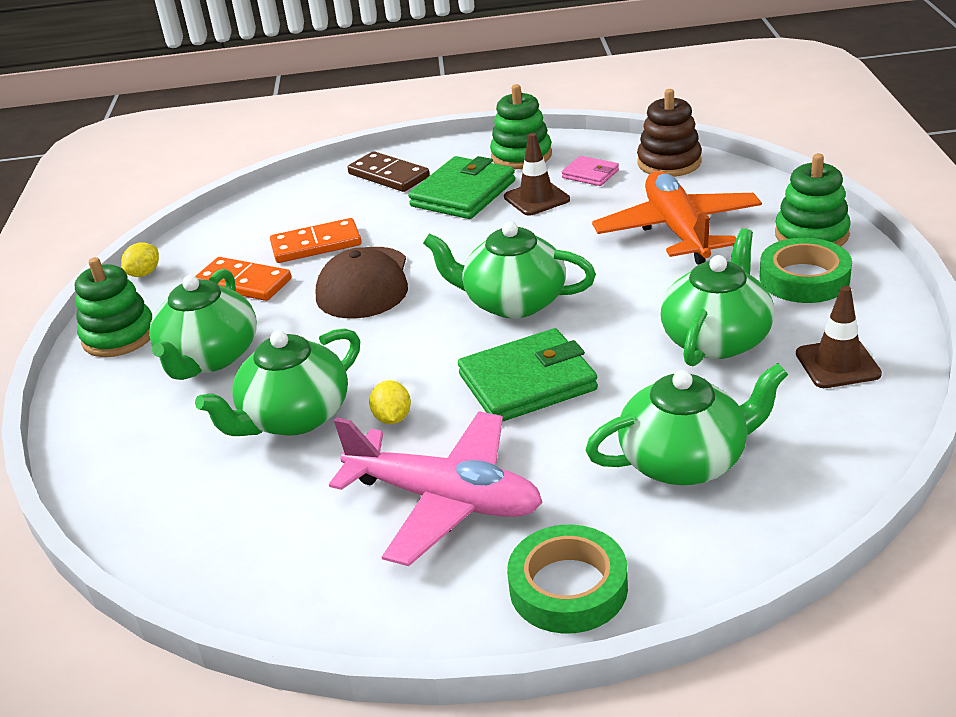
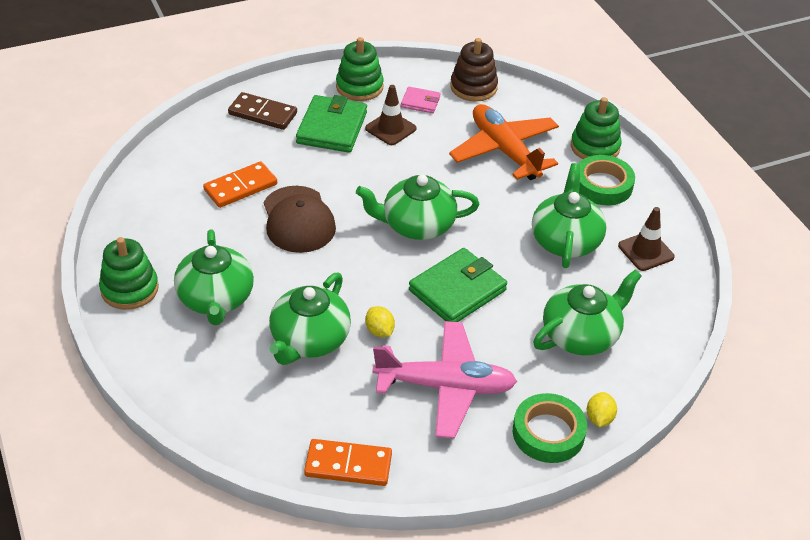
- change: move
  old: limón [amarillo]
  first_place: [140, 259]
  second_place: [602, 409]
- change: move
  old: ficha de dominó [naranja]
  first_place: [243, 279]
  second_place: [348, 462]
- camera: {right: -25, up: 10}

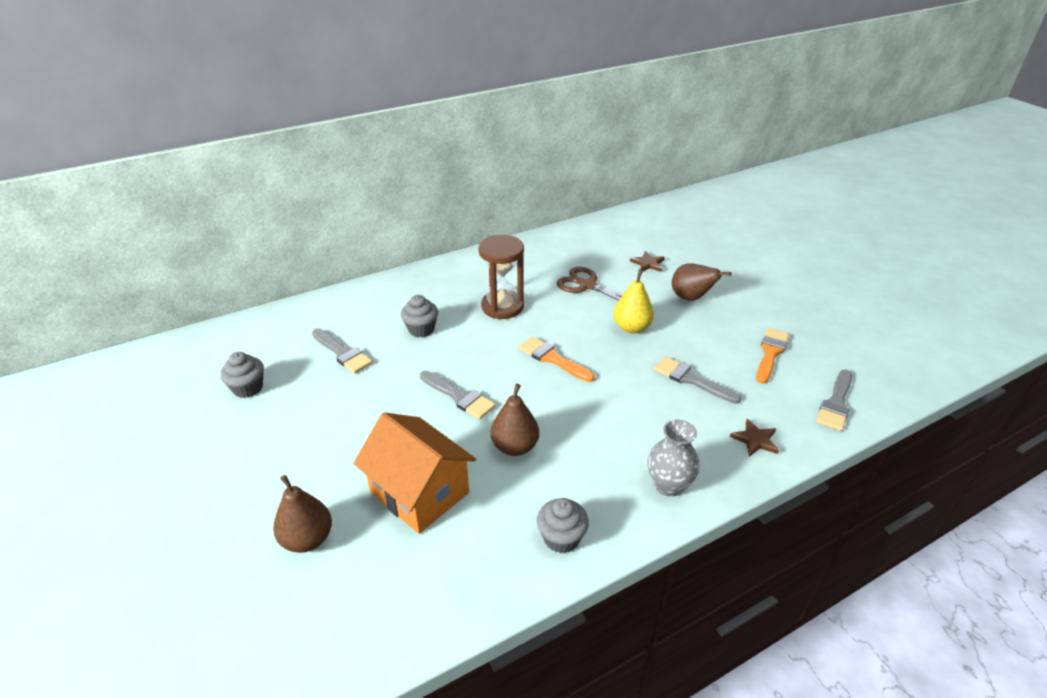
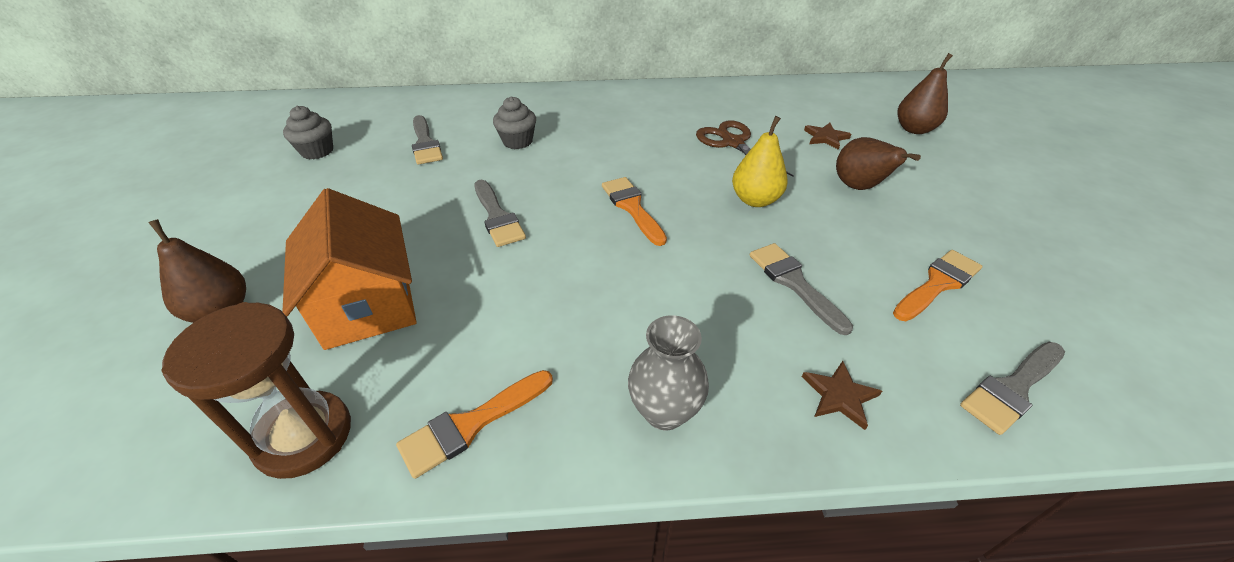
- change: move
  old: reloj de arena [marrón]
  first_place: [501, 277]
  second_place: [256, 390]
- change: move
  old: pera [marrón]
  first_place: [515, 420]
  second_place: [925, 93]
- change: replace
  old: magdalena [gris]
  new: pincel [naranja]
  first_place: [563, 525]
  second_place: [474, 424]
- camera: {right: 25, up: 5}

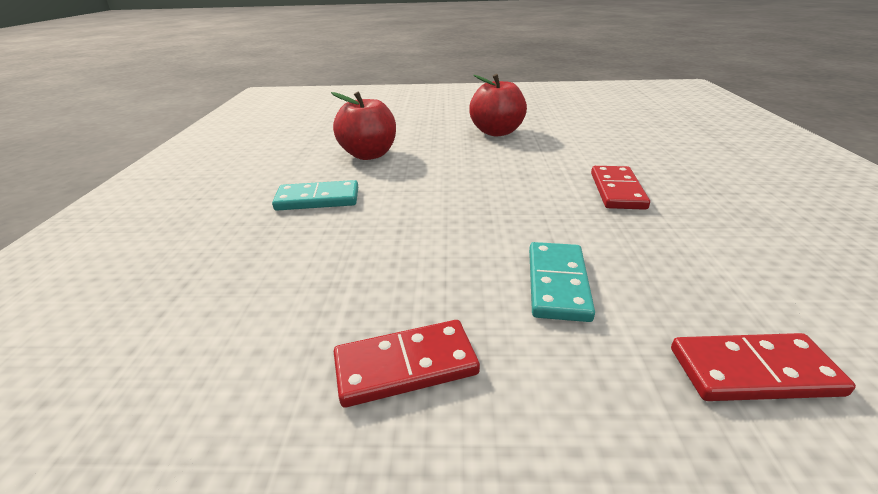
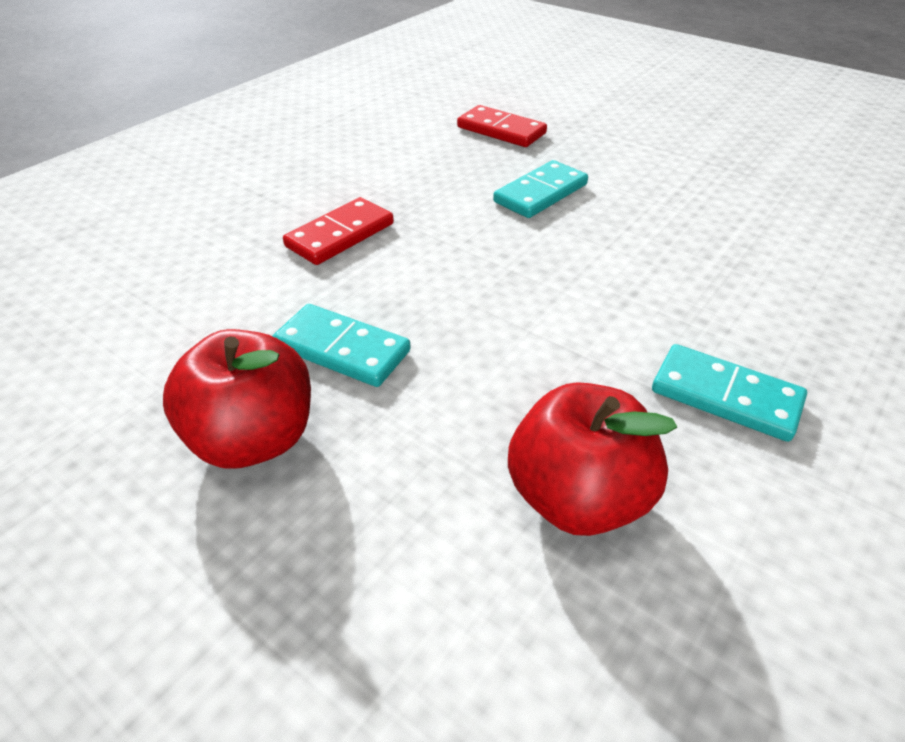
- change: delete
  old: ficha de dominó [rojo]
  first_place: [407, 363]
- change: insert
  new: ficha de dominó [turquesa]
  second_place: [342, 345]
- camera: {right: -145, up: 10}

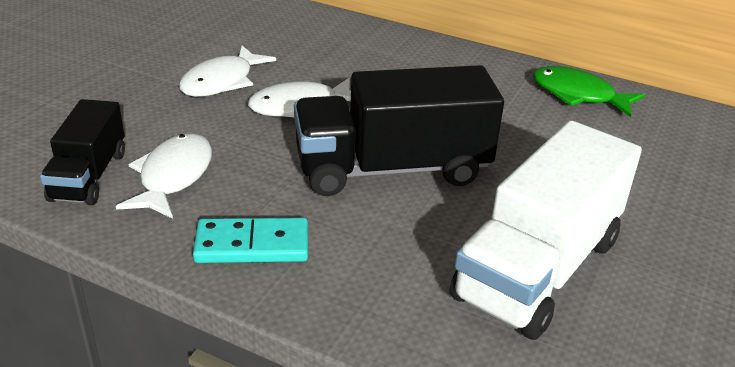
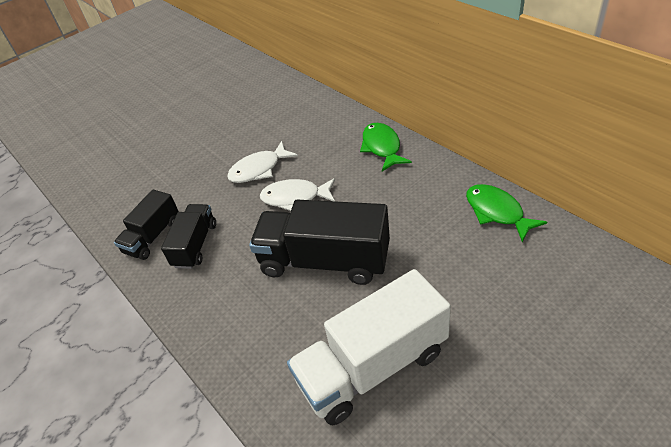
- change: delete
  old: ficha de dominó [turquesa]
  first_place: [250, 240]
- change: insert
  new: pez [verde]
  second_place: [386, 147]
- change: replace
  old: pez [blanco]
  new: camión [negro]
  first_place: [164, 176]
  second_place: [188, 236]
- camera: {right: 30, up: 10}

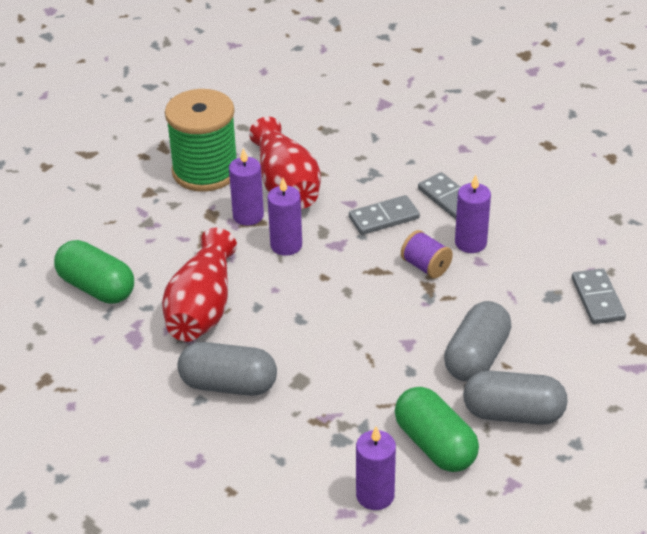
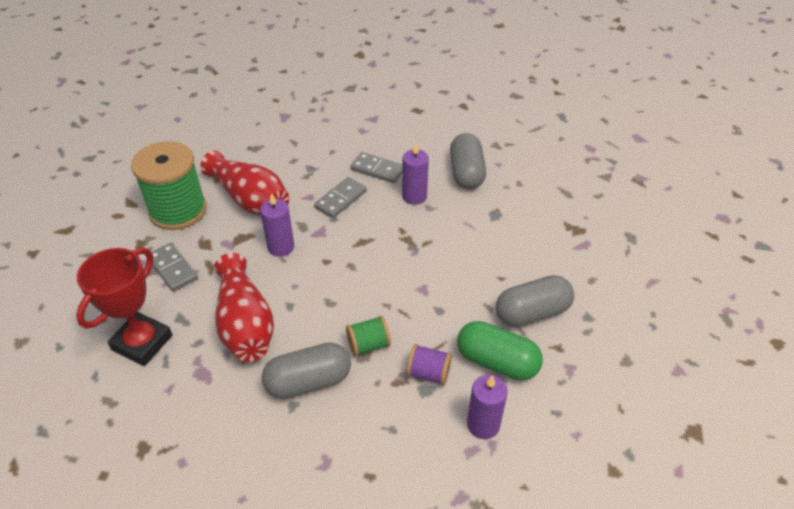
- change: delete
  old: vela [morado]
  first_place: [246, 187]
- change: insert
  new: carrete [verde]
  second_place: [368, 336]
- change: move
  old: carrete [morado]
  first_place: [427, 254]
  second_place: [429, 364]
- change: move
  old: cápsula [gris]
  first_place: [477, 341]
  second_place: [468, 161]
- change: move
  old: ficha de dominó [gris]
  first_place: [599, 296]
  second_place: [174, 267]
- change: replace
  old: cápsula [verde]
  new: trofeo [rojo]
  first_place: [94, 272]
  second_place: [124, 306]
- camera: {right: -30, up: 5}

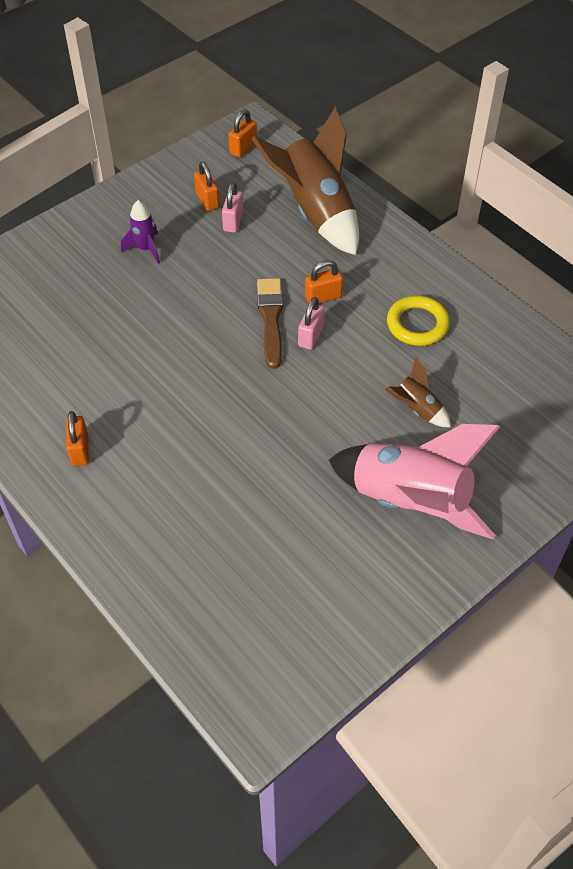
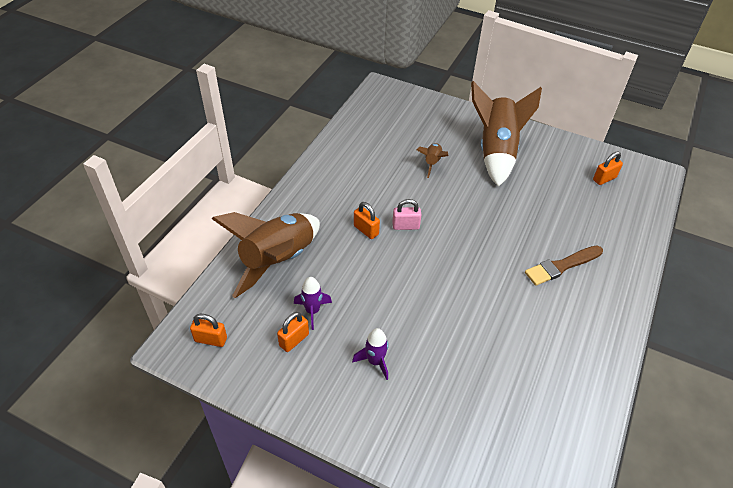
- change: delete
  old: anillo [amarillo]
  first_place: [418, 321]
- change: move
  old: candado [naranja]
  first_place: [77, 438]
  second_place: [608, 168]
- change: move
  old: pincel [marrón]
  first_place: [270, 323]
  second_place: [564, 266]
- change: replace
  old: candado [rosa]
  new: cohete [morado]
  first_place: [232, 207]
  second_place: [313, 303]
- change: recolor
  old: cohete [rosa]
  new: cohete [marrón]
  first_place: [414, 481]
  second_place: [506, 134]
- camera: {right: -115, up: -5}

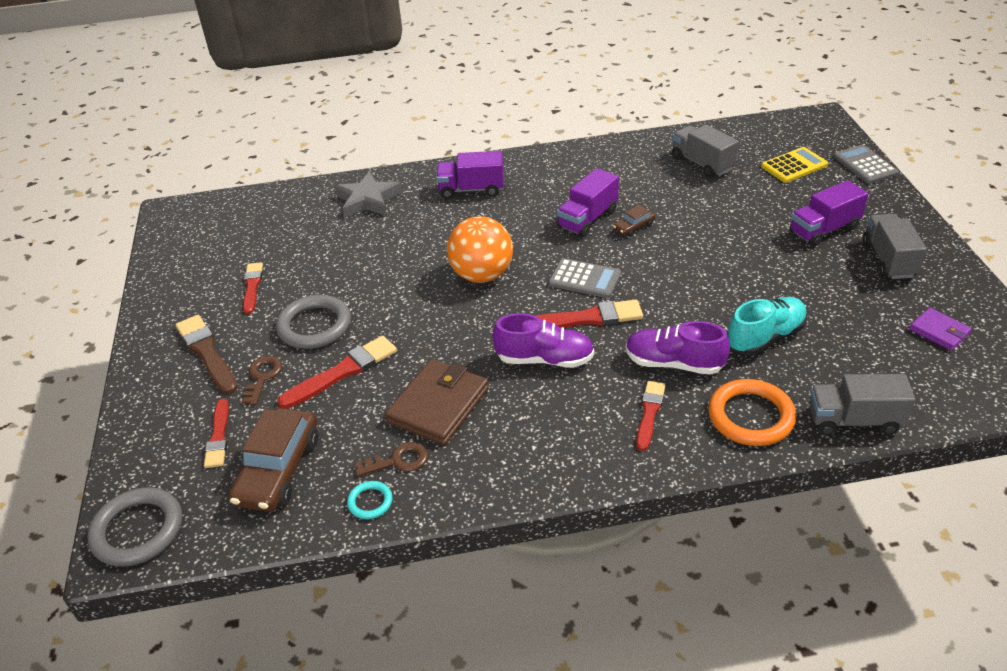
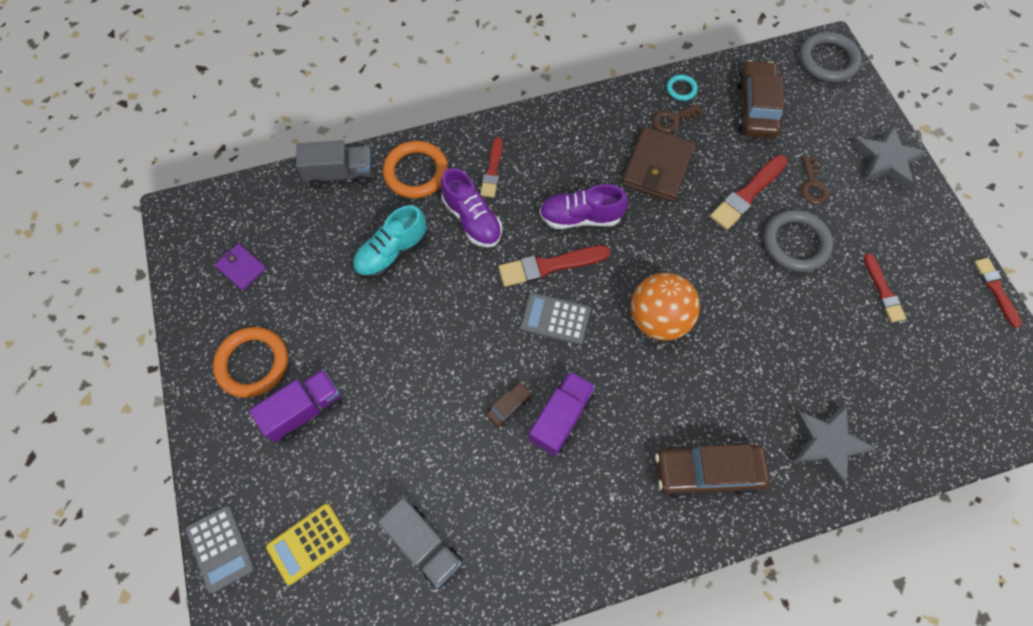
- change: delete
  old: pincel [marrón]
  first_place: [206, 354]
- change: insert
  new: estrella [gris]
  second_place: [890, 157]
- change: move
  old: pincel [rojo]
  first_place: [216, 433]
  second_place: [998, 293]
- change: replace
  old: camión [morado]
  new: coche [marrón]
  first_place: [470, 175]
  second_place: [712, 470]
- change: replace
  old: camión [gris]
  new: anillo [naranja]
  first_place: [894, 246]
  second_place: [250, 362]
- change: rotate
  old: zapato [morado]
  first_place: [678, 348]
  second_place: [471, 208]
  degrees: 45
- camera: {right: 170, up: 25}

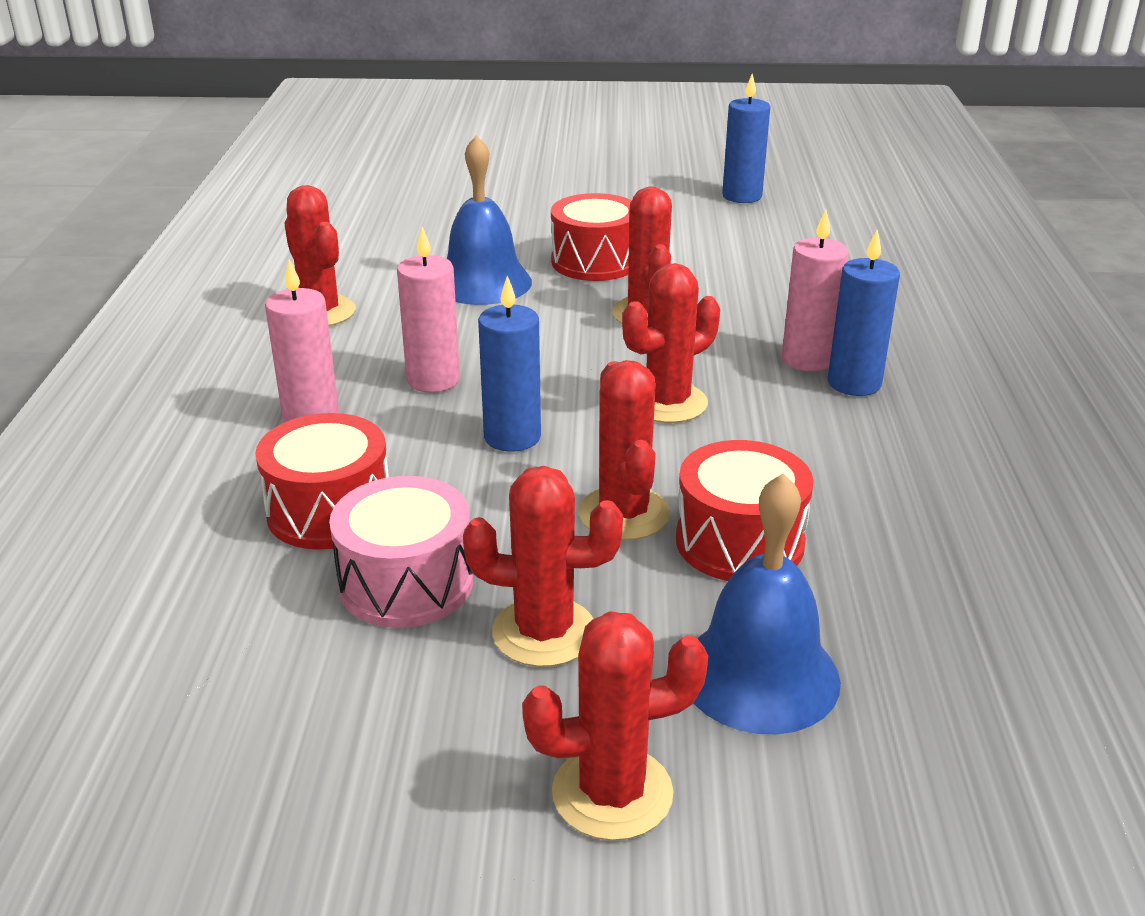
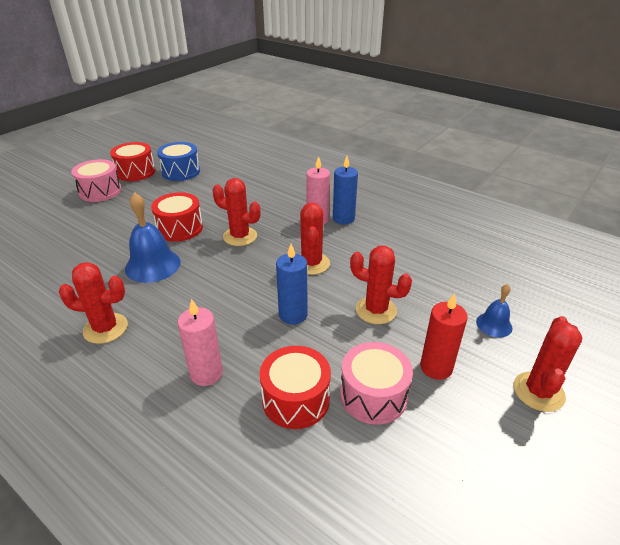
- change: delete
  old: vela [rosa]
  first_place: [428, 309]
- change: insert
  new: tambor [rosa]
  second_place: [96, 180]
- change: move
  old: tambor [rojo]
  first_place: [745, 510]
  second_place: [132, 161]
- change: replace
  old: cactus [rojo]
  new: vela [rojo]
  first_place: [543, 566]
  second_place: [444, 336]
- change: replace
  old: vela [azul]
  new: tambor [azul]
  first_place: [746, 138]
  second_place: [178, 161]
- change: resize
  old: campana [azul]
  first_place: [767, 603]
  second_place: [494, 310]
  factor: 0.56
- camera: {right: -55, up: 5}

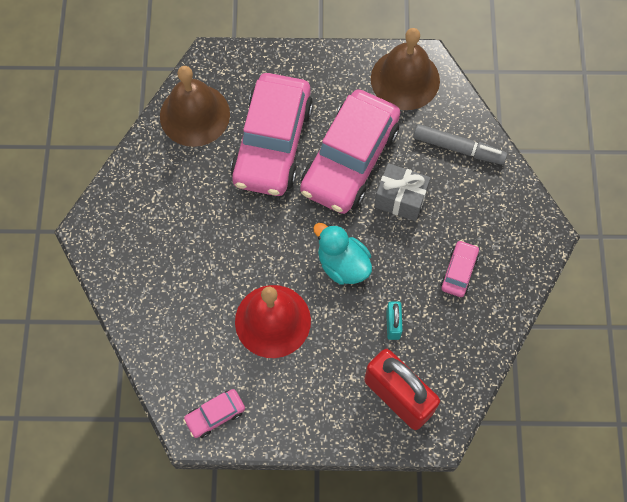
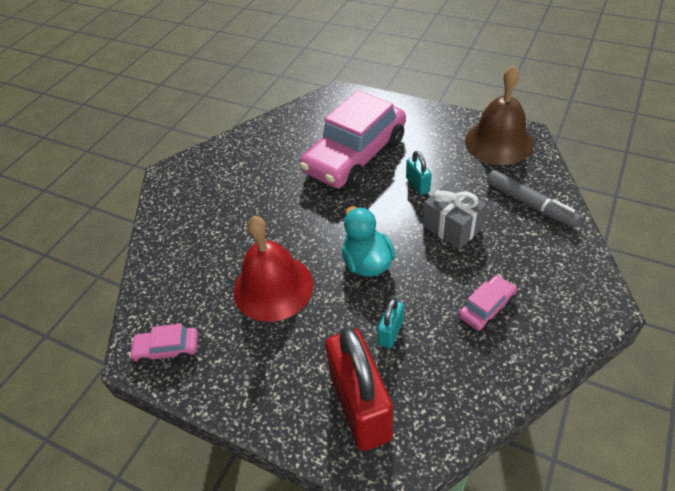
- change: delete
  old: campana [marrón]
  first_place: [195, 106]
- change: replace
  old: coche [rosa]
  new: candado [turquesa]
  first_place: [350, 151]
  second_place: [419, 173]
- camera: {right: 30, up: -20}

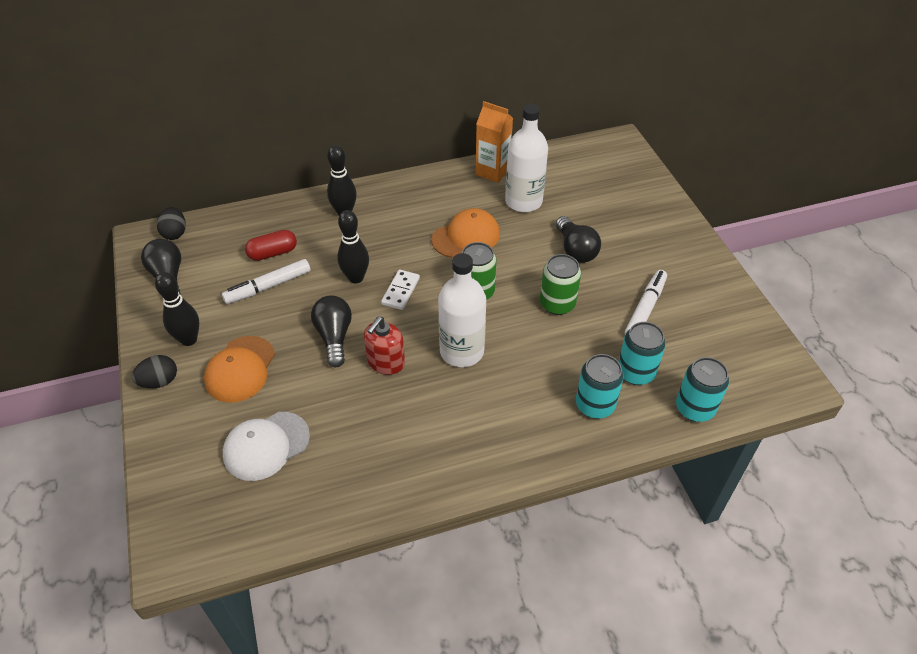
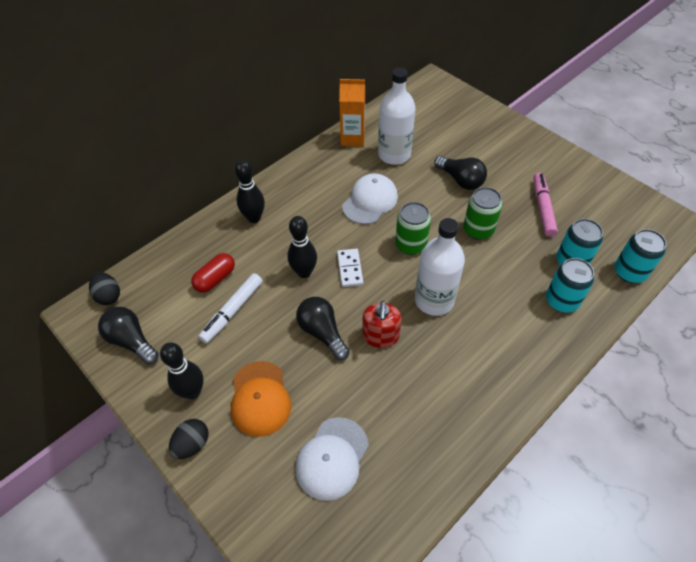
- change: recolor
  old: gorra [naranja]
  new: gorra [blanco]
  first_place: [465, 233]
  second_place: [370, 198]
- change: recolor
  old: rotulador [blanco]
  new: rotulador [rosa]
  first_place: [646, 302]
  second_place: [545, 205]
- camera: {right: -25, up: 5}

